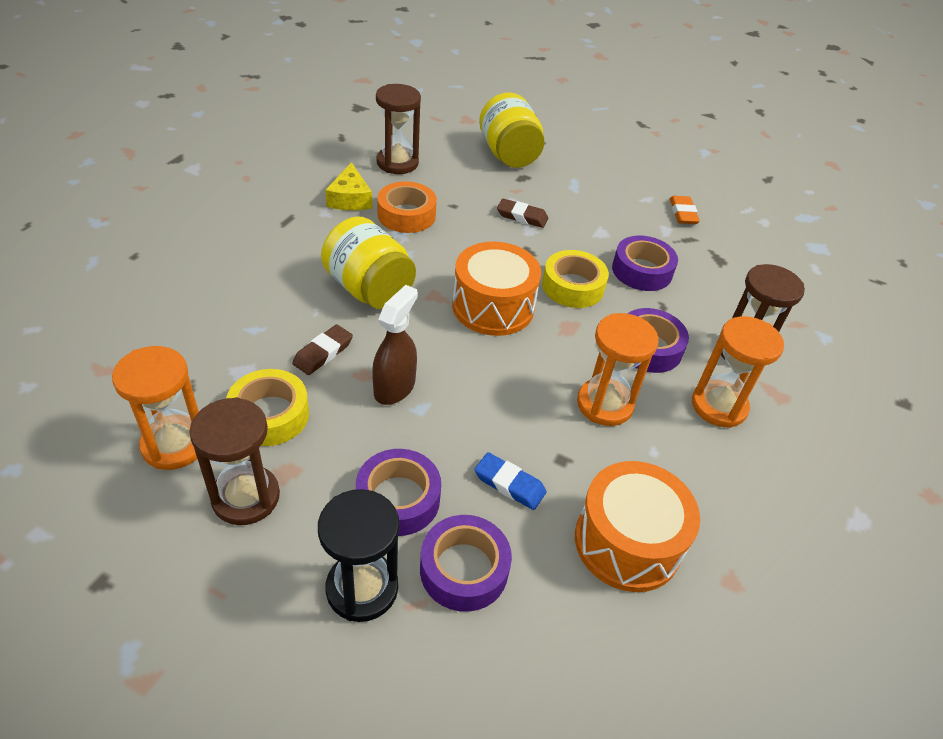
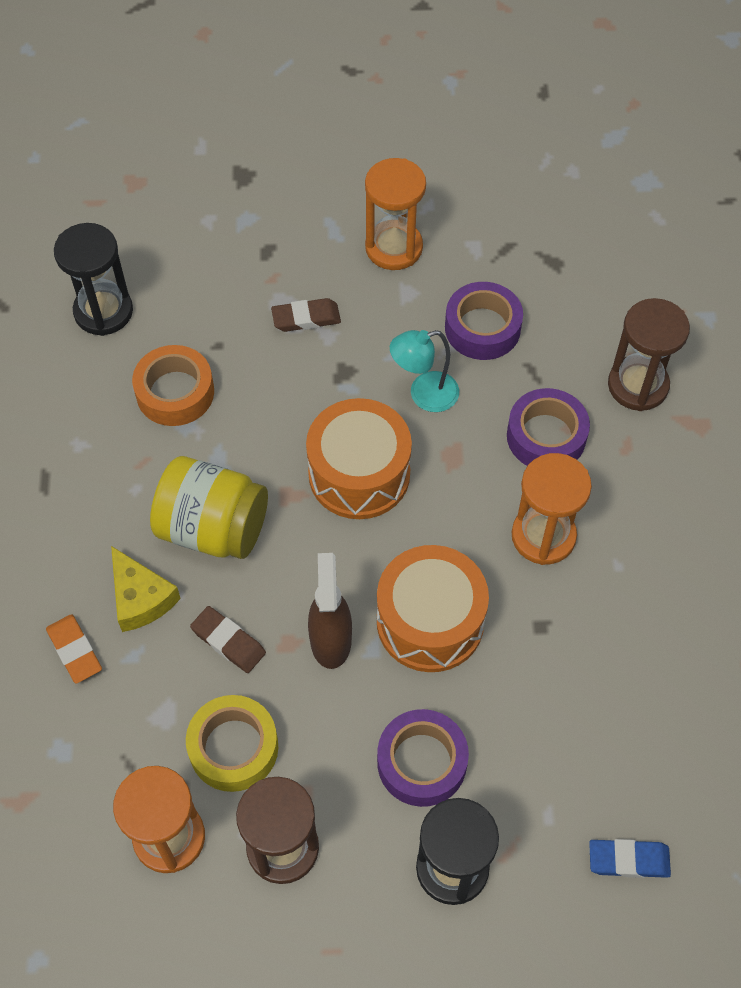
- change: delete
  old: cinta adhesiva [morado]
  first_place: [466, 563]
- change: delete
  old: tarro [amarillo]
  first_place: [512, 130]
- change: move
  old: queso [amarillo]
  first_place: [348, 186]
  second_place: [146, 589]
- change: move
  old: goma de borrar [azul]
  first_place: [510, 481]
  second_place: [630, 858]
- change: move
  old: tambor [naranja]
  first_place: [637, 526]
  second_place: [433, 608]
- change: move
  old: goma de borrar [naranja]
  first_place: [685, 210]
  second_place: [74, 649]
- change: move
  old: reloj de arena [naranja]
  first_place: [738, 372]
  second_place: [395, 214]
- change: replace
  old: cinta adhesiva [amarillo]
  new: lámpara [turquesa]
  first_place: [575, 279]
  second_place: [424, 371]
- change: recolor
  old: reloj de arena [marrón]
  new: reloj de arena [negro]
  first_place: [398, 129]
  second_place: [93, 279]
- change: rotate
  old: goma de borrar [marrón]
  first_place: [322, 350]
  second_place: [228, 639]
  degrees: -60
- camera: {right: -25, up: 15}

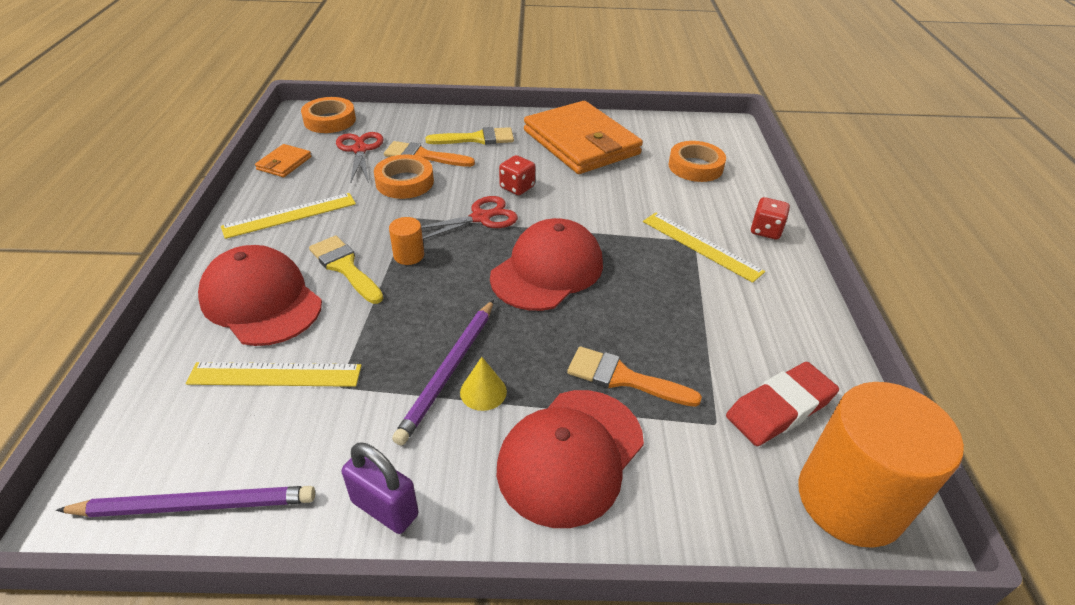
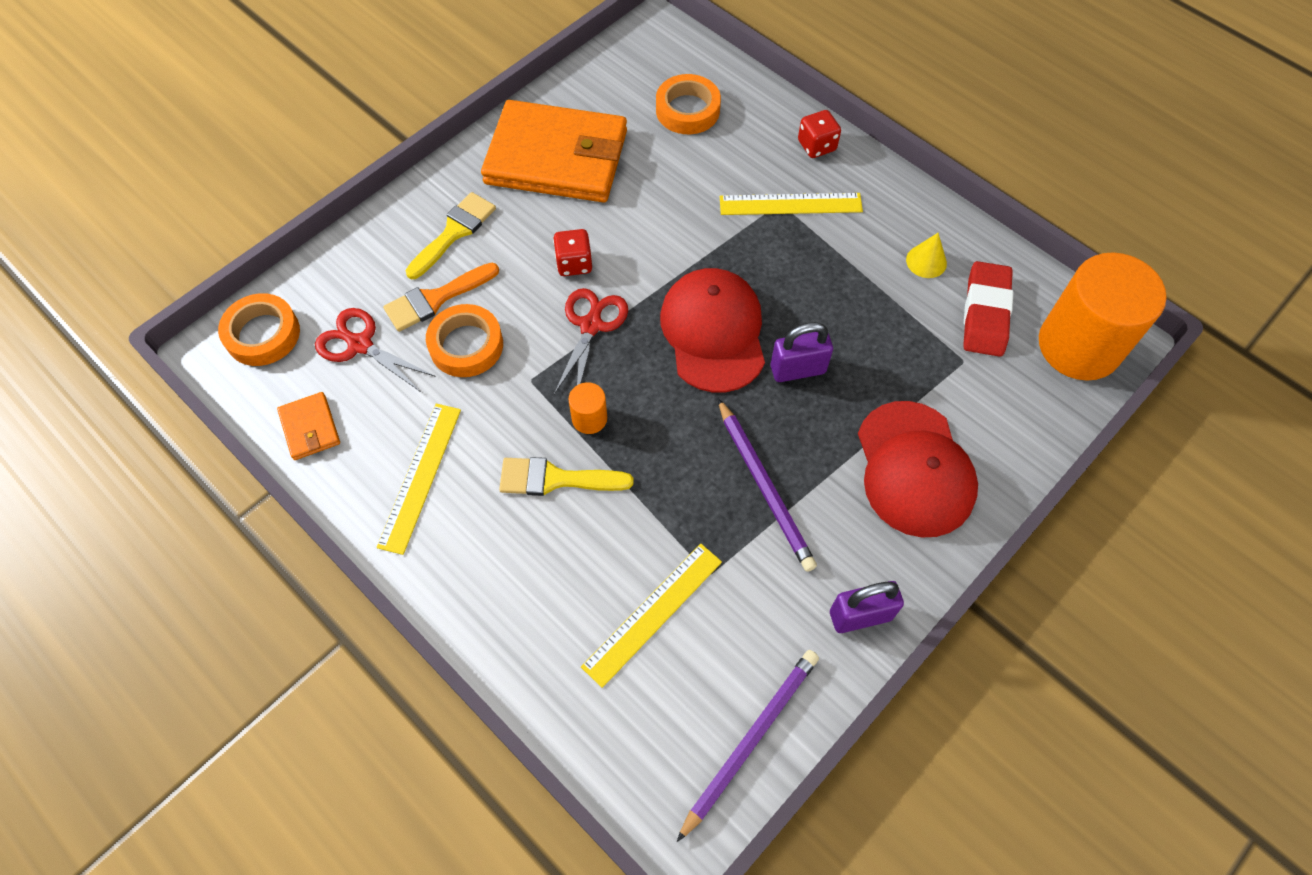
- change: delete
  old: gorra [rojo]
  first_place: [260, 295]
- change: delete
  old: pincel [naranja]
  first_place: [634, 376]
- change: insert
  new: candado [morado]
  second_place: [802, 352]
- change: move
  old: cono [amarillo]
  first_place: [483, 384]
  second_place: [926, 255]
- camera: {right: -45, up: 20}

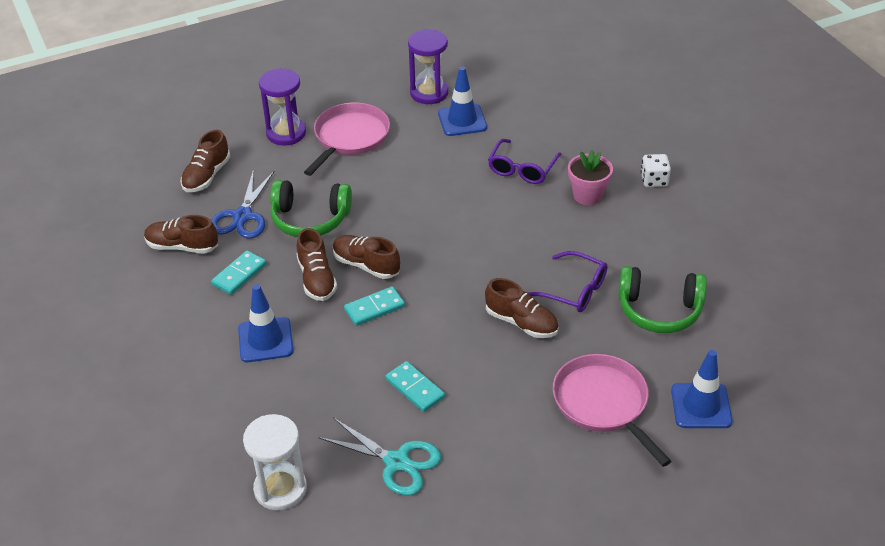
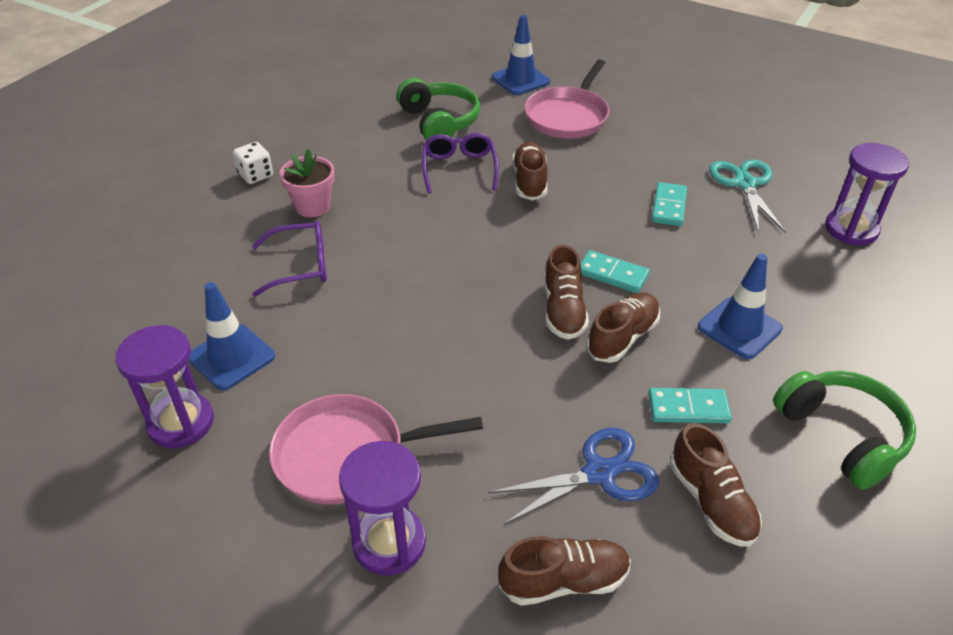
- change: move
  old: auriculares [verde]
  first_place: [311, 208]
  second_place: [844, 430]
- change: recolor
  old: reloj de arena [blanco]
  new: reloj de arena [morado]
  first_place: [275, 462]
  second_place: [867, 194]
- camera: {right: -125, up: 0}

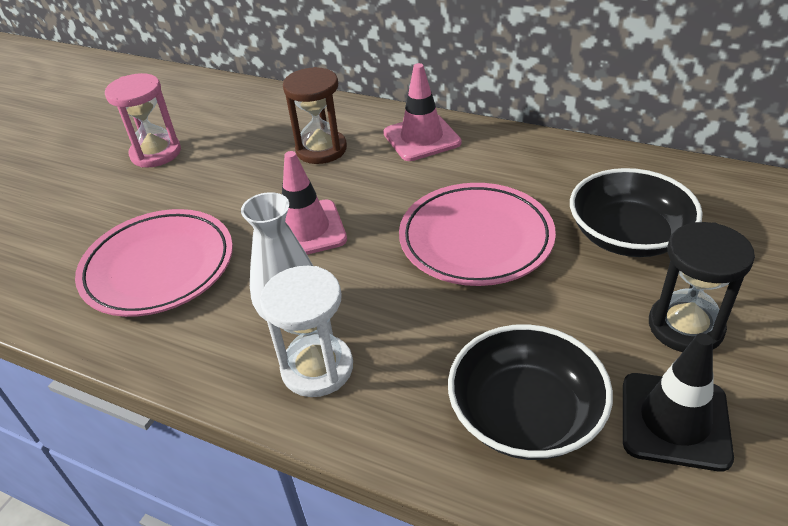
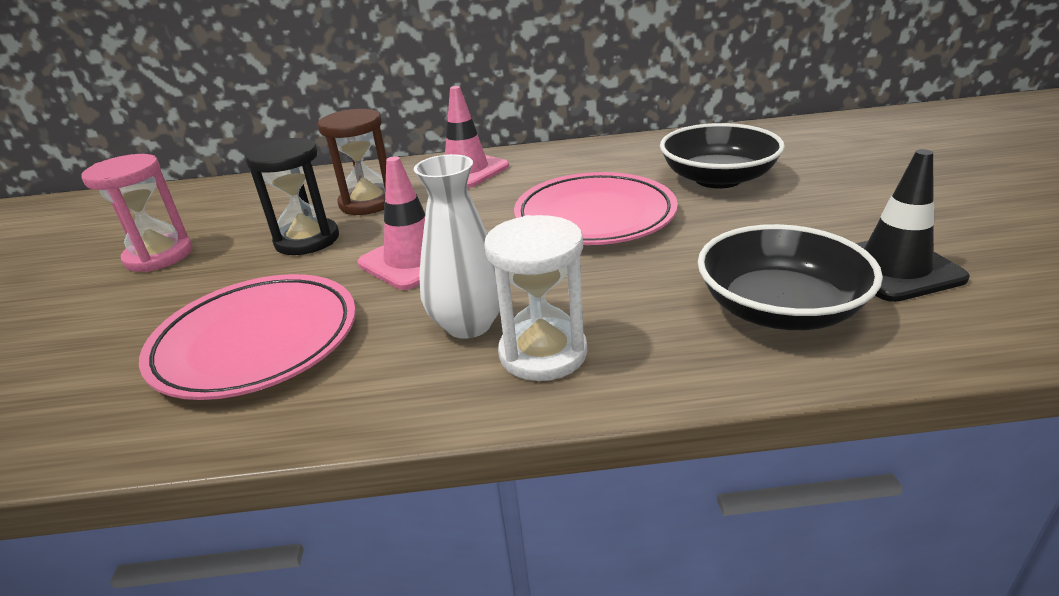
- change: move
  old: reloj de arena [negro]
  first_place: [702, 287]
  second_place: [292, 196]
- camera: {right: -30, up: -10}

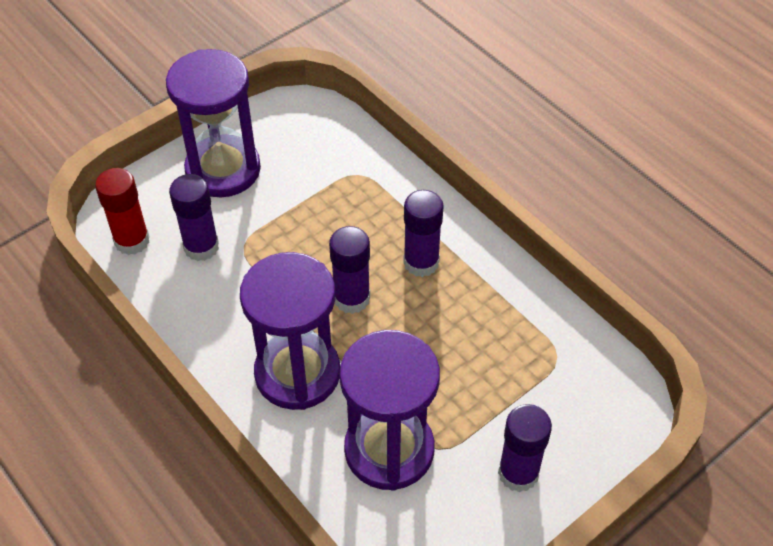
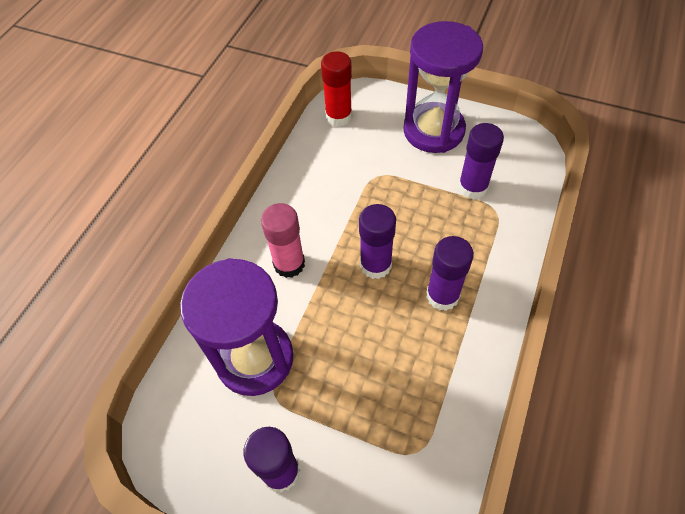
- change: move
  old: barra de pegamento [morado]
  first_place: [194, 217]
  second_place: [481, 161]
- change: replace
  old: reloj de arena [morado]
  new: barra de pegamento [rosa]
  first_place: [290, 331]
  second_place: [283, 240]
- camera: {right: 65, up: 5}

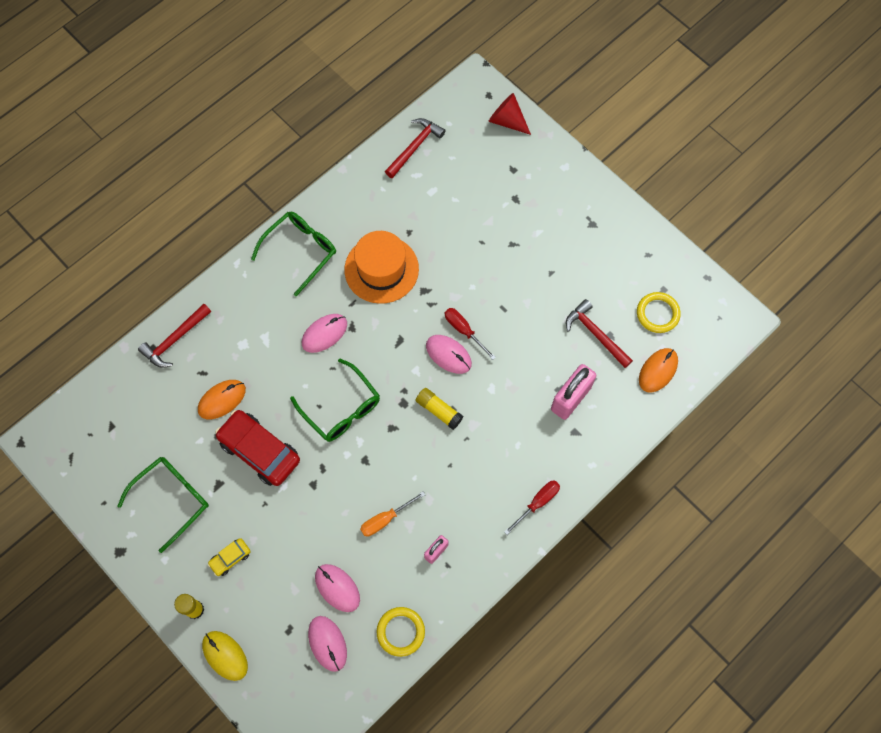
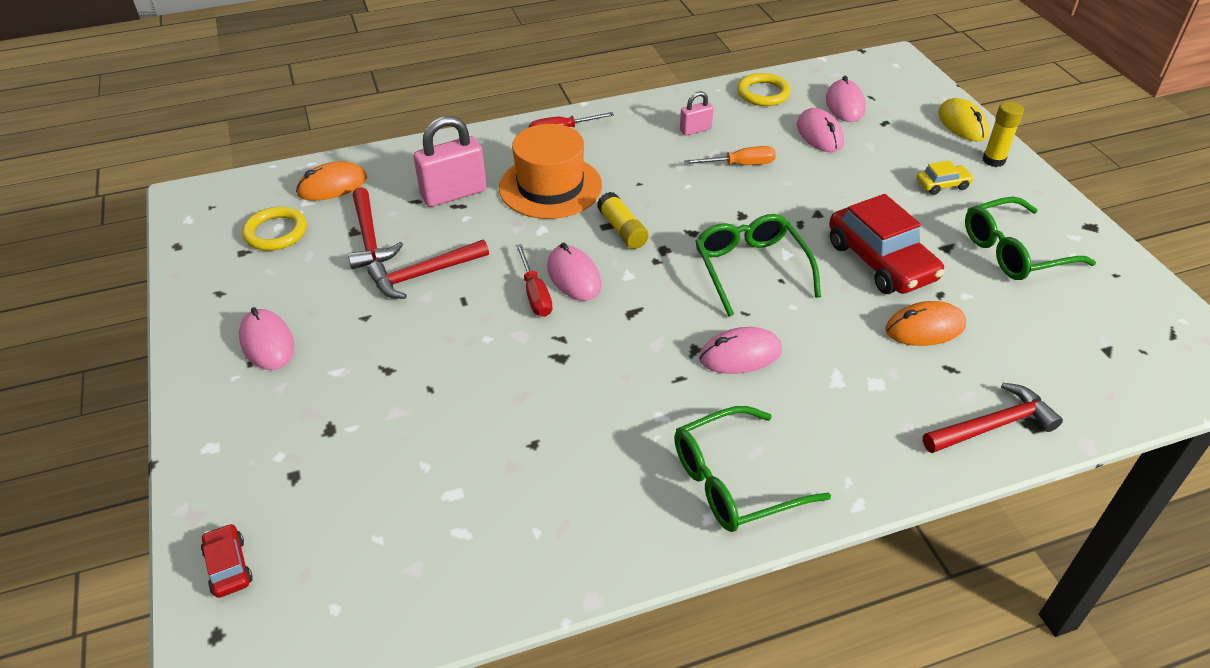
- change: insert
  new: ratón [rosa]
  second_place: [266, 338]
- change: move
  old: sombrero [naranja]
  first_place: [381, 267]
  second_place: [550, 171]
- change: move
  old: martillo [rojo]
  first_place: [415, 148]
  second_place: [428, 269]
- change: replace
  old: cono [rojo]
  new: coche [rojo]
  first_place: [509, 114]
  second_place: [227, 560]
- camera: {right: -155, up: -25}

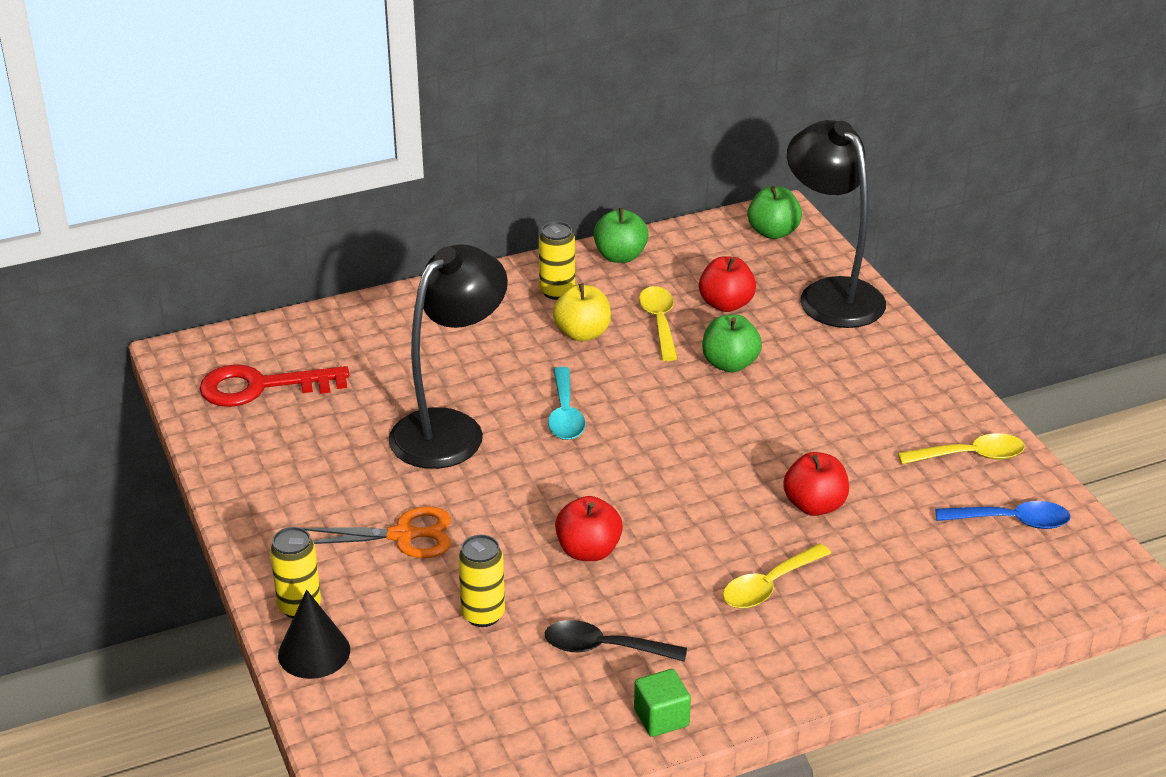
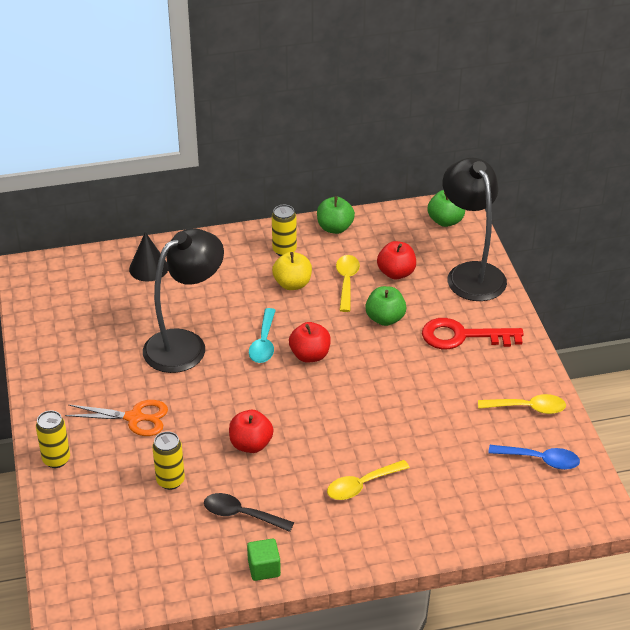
- change: move
  old: llave [rojo]
  first_place: [274, 385]
  second_place: [473, 333]
- change: move
  old: cono [negro]
  first_place: [314, 634]
  second_place: [148, 257]
- change: move
  old: manzana [rojo]
  first_place: [816, 484]
  second_place: [310, 342]
- camera: {right: 10, up: 5}

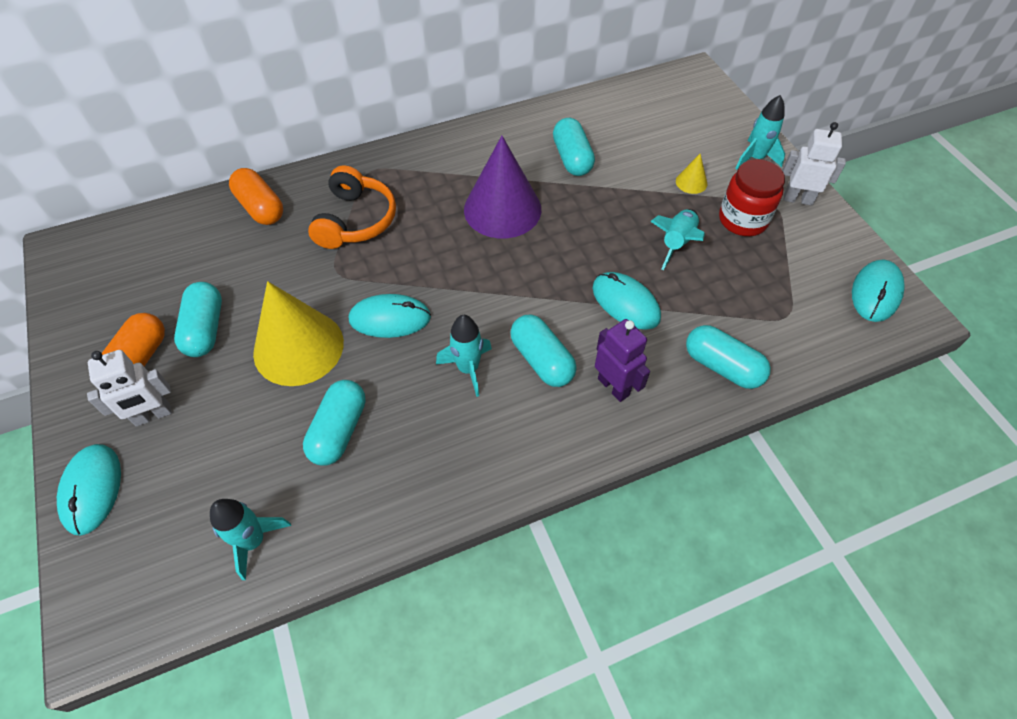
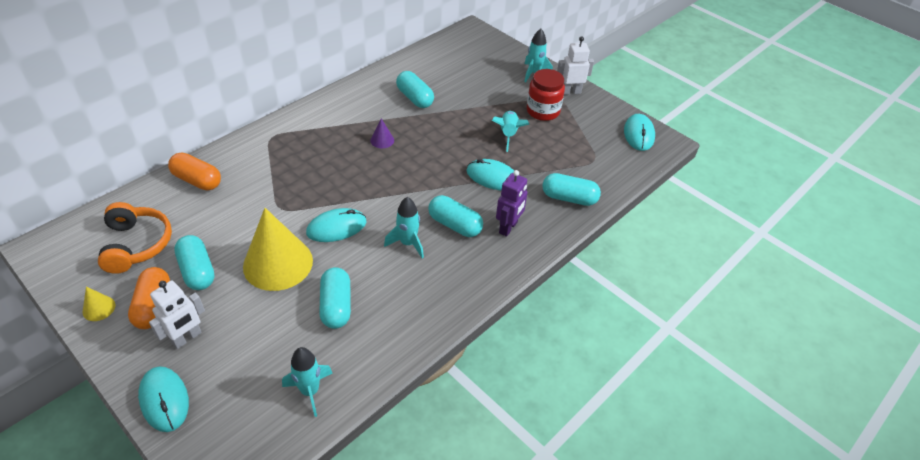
- change: move
  old: auriculares [naranja]
  first_place: [352, 207]
  second_place: [135, 238]
- change: move
  old: cono [amarillo]
  first_place: [691, 173]
  second_place: [99, 304]
- change: rotate
  old: robot [morado]
  first_place: [622, 360]
  second_place: [512, 203]
  degrees: 90
- change: resize
  old: cono [morado]
  first_place: [502, 187]
  second_place: [382, 133]
  factor: 0.42
- camera: {right: -25, up: -10}

